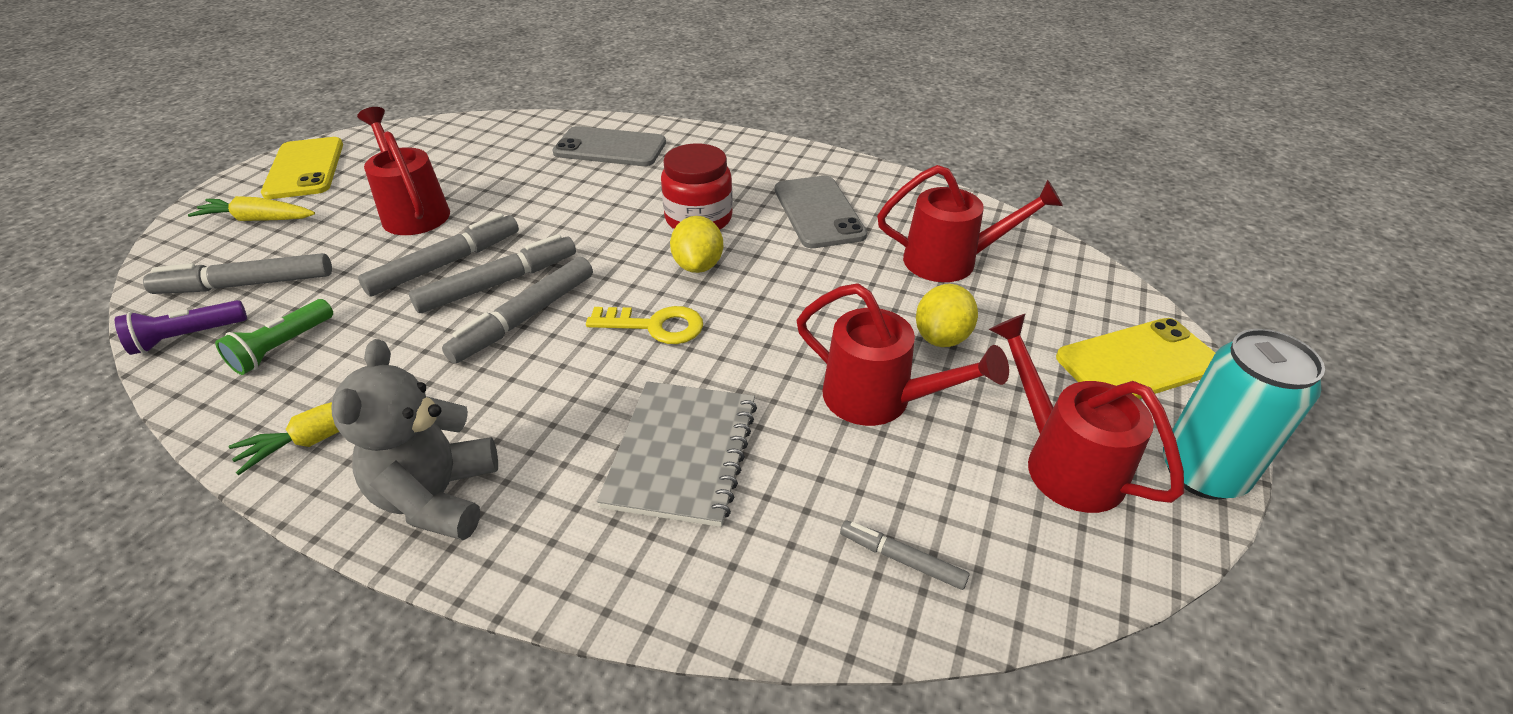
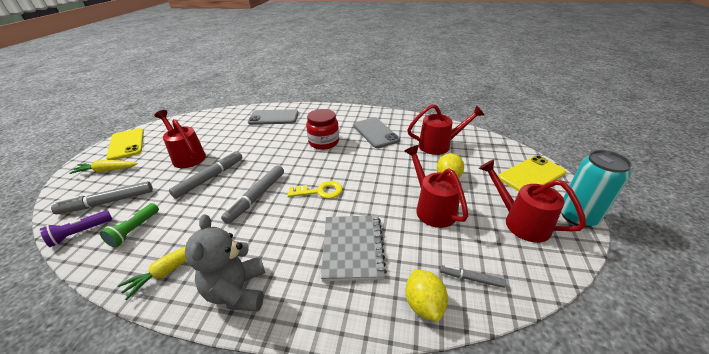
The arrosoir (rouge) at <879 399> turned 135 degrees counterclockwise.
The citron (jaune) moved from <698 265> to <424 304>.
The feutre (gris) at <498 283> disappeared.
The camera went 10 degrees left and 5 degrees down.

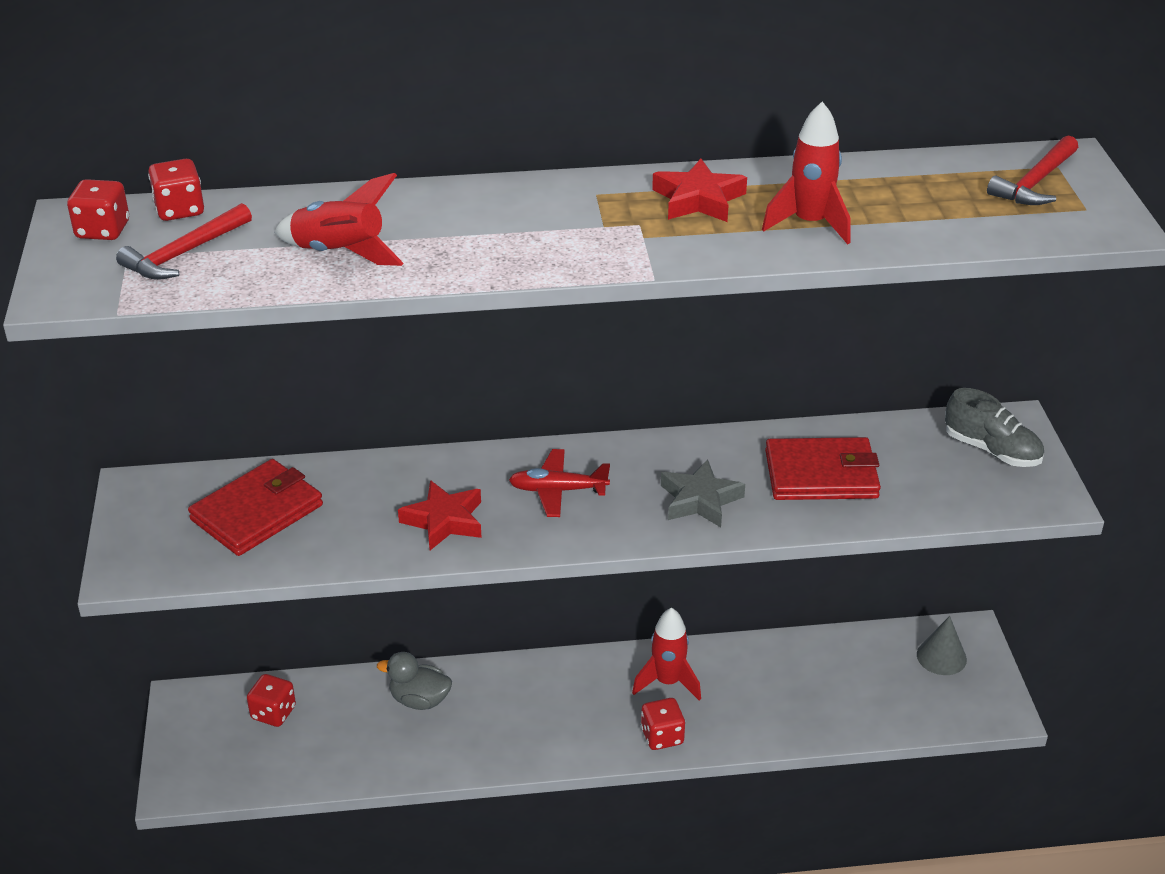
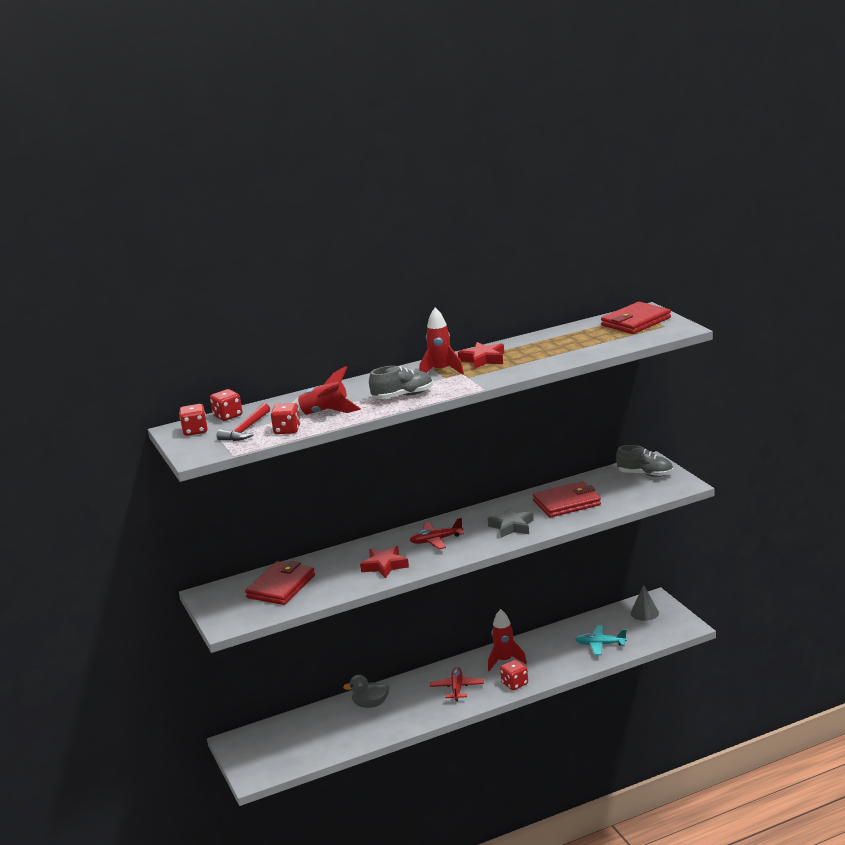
The dé (rouge) moved from <273 713> to <287 430>.
The chaussure (gris) at <403 396> appeared.
The fusée (rouge) moved from <810 224> to <441 371>.
The avion (rouge) at <457 688> appeared.
The avion (turquoise) at <600 644> appeared.
The marteau (rouge) at <1035 182> was replaced by the portefeuille (rouge) at <636 322>.
The camera went 15 degrees left and 15 degrees down.

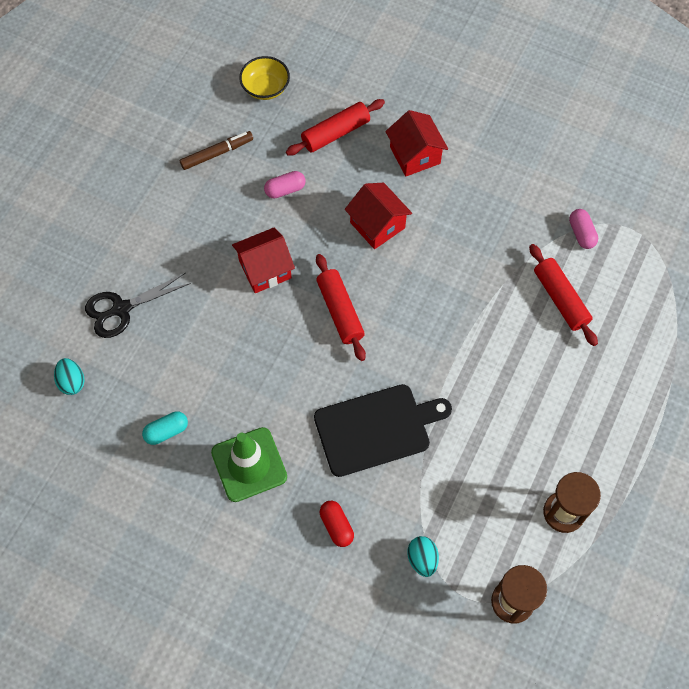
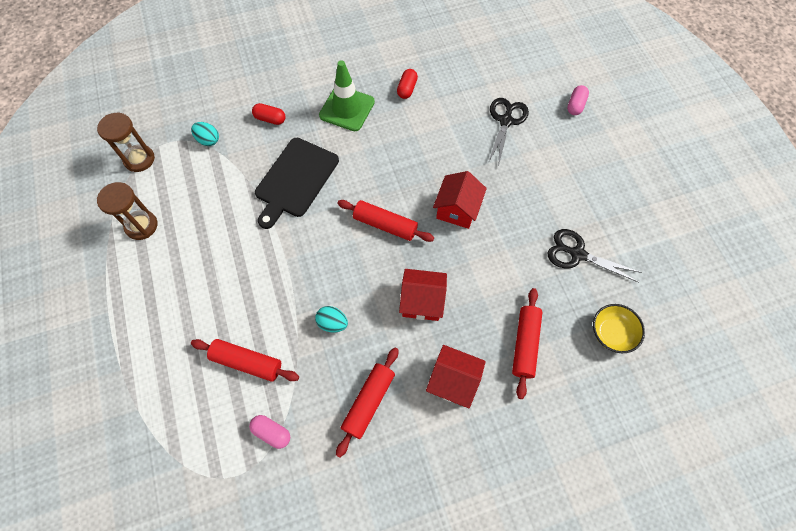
The œuf (turquoise) moved from <72 382> to <332 323>.
The rouleau à pâtisserie (rouge) at <368 402> appeared.
The gélule (turquoise) at <166 431> became the gélule (rouge) at <407 89>.
The feutre (marron) at <217 153> was replaced by the ciseaux (noir) at <577 254>.
The gélule (rose) moved from <285 190> to <575 105>.
The camera went 135 degrees right and 0 degrees up.

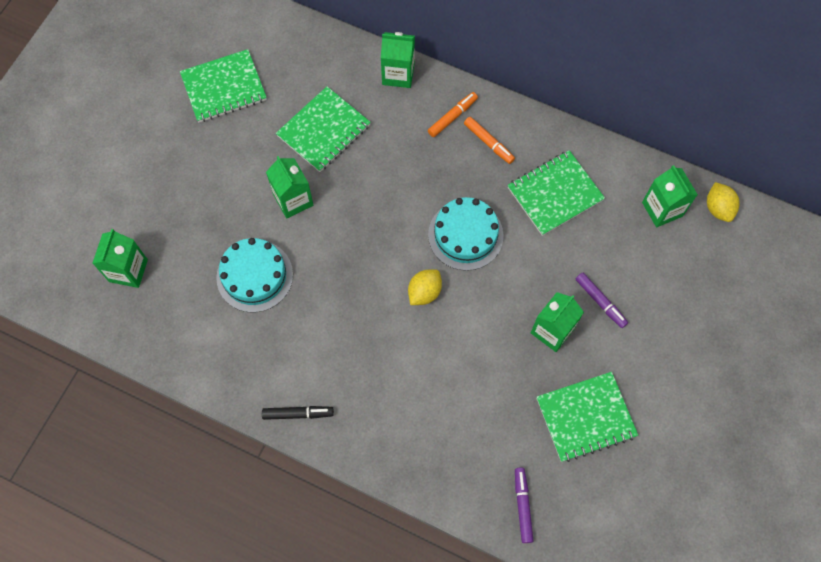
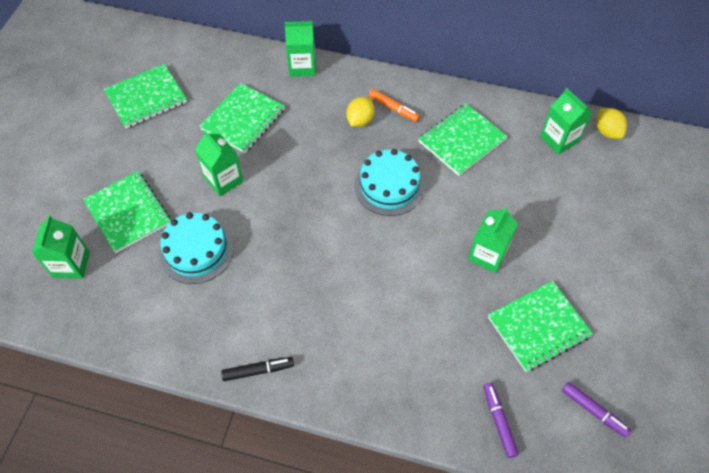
The carnet (vert) at <128 213> appeared.
The citron (jaune) moved from <424 292> to <360 120>.
The feutre (violet) moved from <600 302> to <594 411>.
The feutre (orange) at <452 117> disappeared.
The camera went 10 degrees left and 10 degrees down.

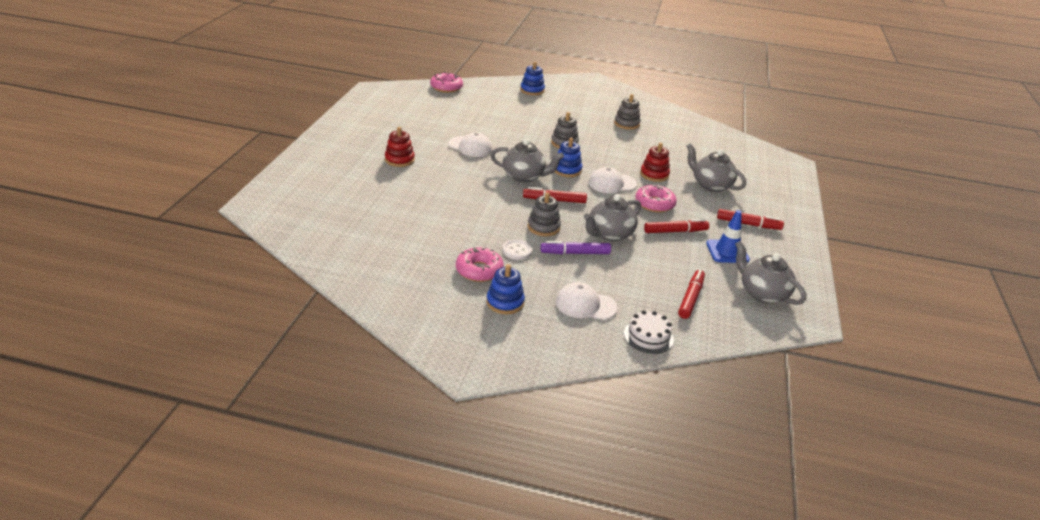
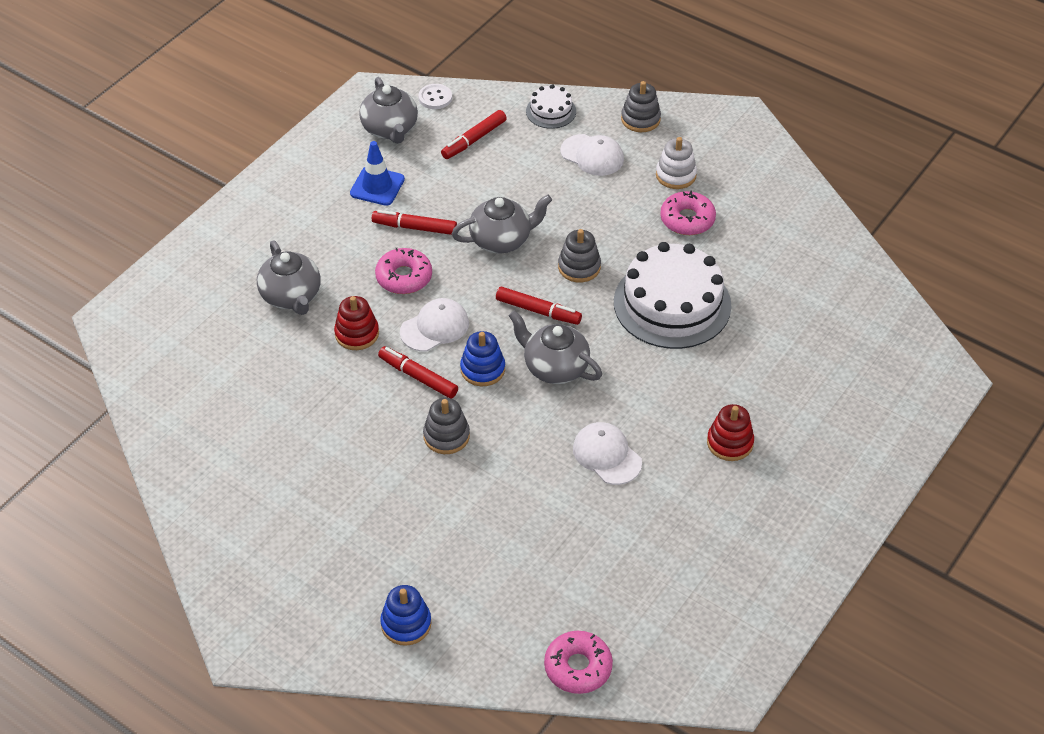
The feutre (rouge) moved from <748 224> to <418 377>.
The casquette (blanc) at <612 184> turned 45 degrees counterclockwise.
The bouton (blanc) moved from <517 251> to <435 98>.
The gâteau (blanc) at <672 304> appeared.
The jouet à empiler (gris) moved from <626 124> to <640 119>.
The jouet à empiler (bleu) at <505 302> became the jouet à empiler (blanc) at <676 175>.
The feutre (violet) at <575 253> disappeared.
The camera went 155 degrees left and 15 degrees up.

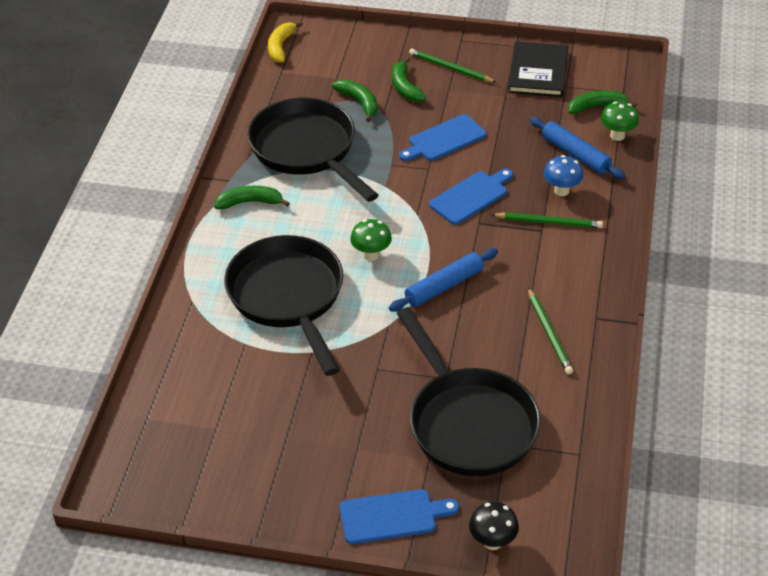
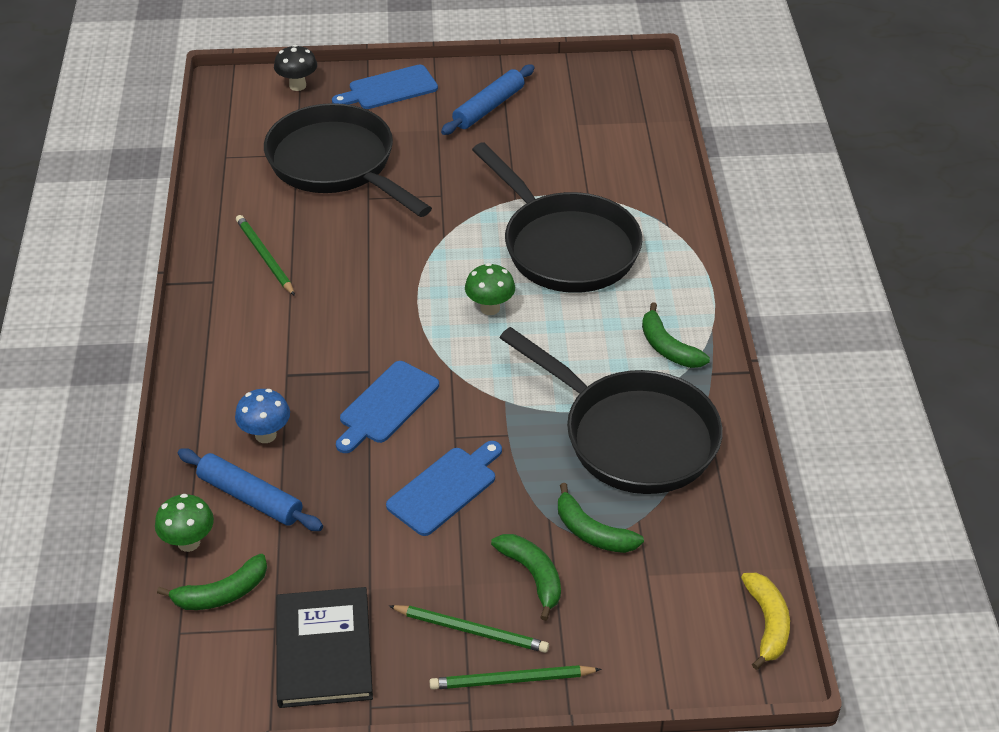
The crayon (vert) moved from <549 222> to <511 680>.
The rouleau à pâtisserie (bleu) moved from <444 286> to <488 107>.
The banane (vert) at <249 202> turned 75 degrees clockwise.
The camera went 165 degrees right and 0 degrees up.

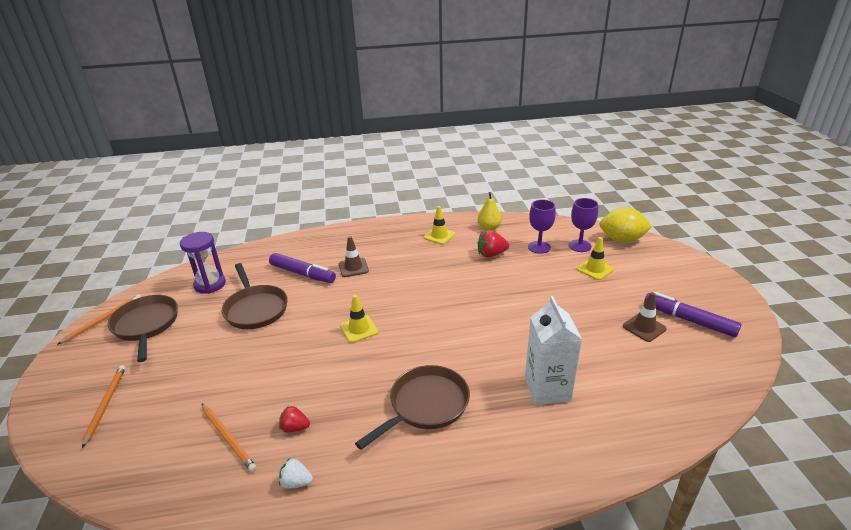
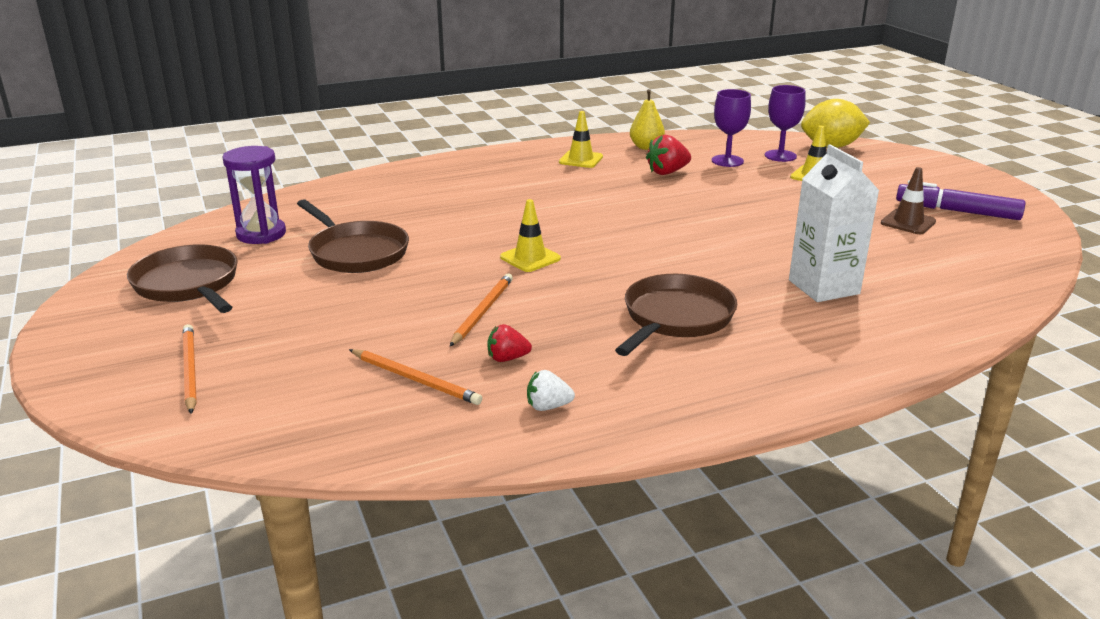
The crayon (orange) moved from <104 319> to <482 311>.
The feutre (violet) at <302 274> disappeared.
The cône de chantier (marron) at <353 267> disappeared.
The camera went 15 degrees left and 5 degrees down.

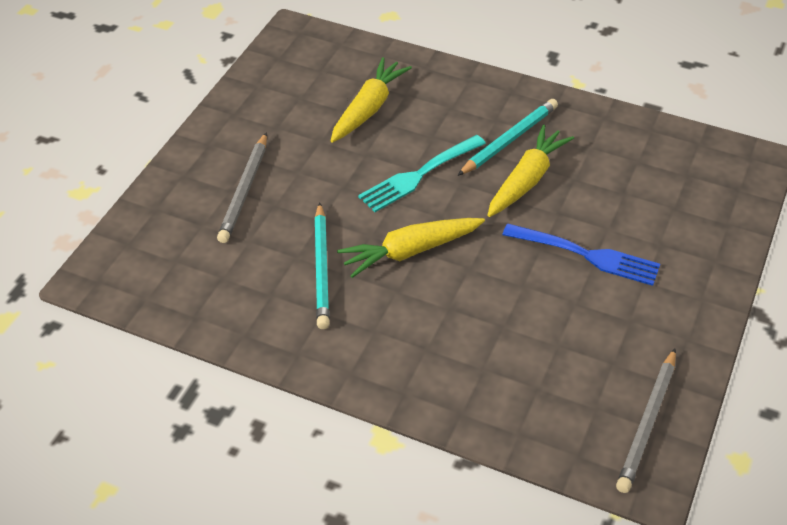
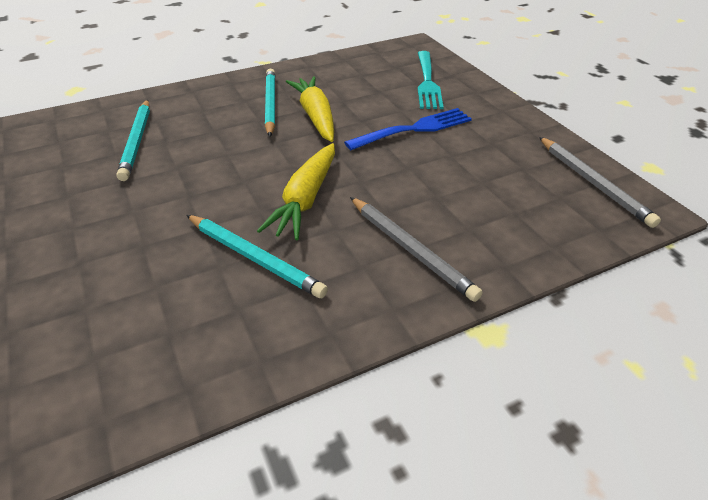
The carotte (jaune) at <368 108> was replaced by the crayon (turquoise) at <137 141>.
The crayon (gris) moved from <244 191> to <411 249>.
The fourchette (turquoise) moved from <419 174> to <427 82>.
The camera went 50 degrees left and 5 degrees down.

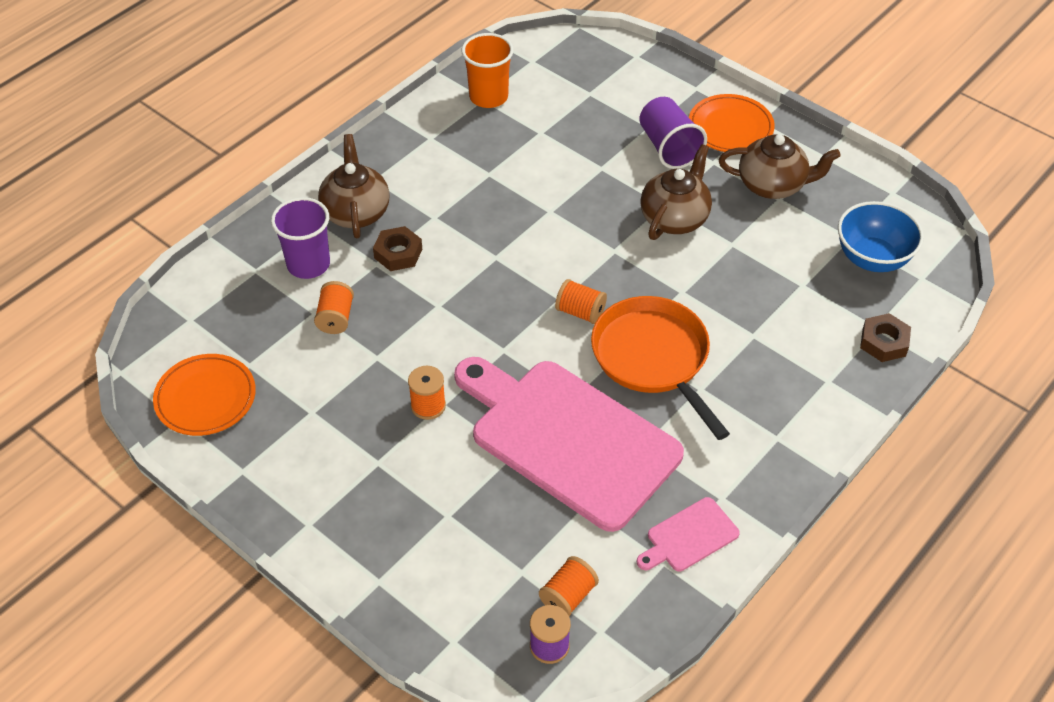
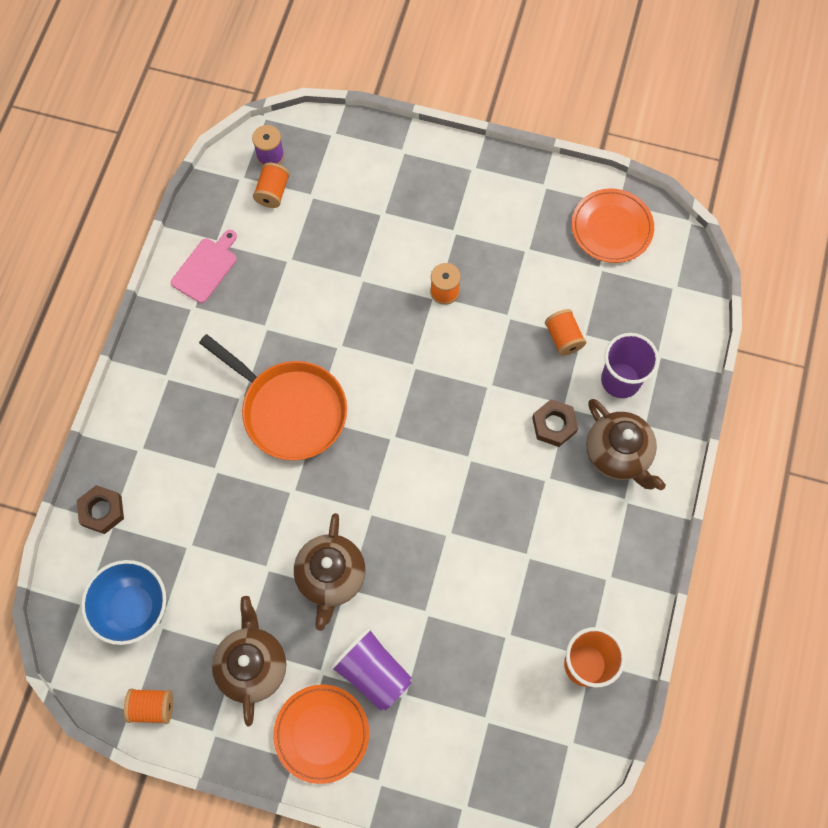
The bobine (orange) moved from <580 312> to <152 707>.
The théière (marron) at <773 185> turned 105 degrees clockwise.
The planche à découper (rose) at <568 438> disappeared.
The camera went 155 degrees right and 20 degrees up.

